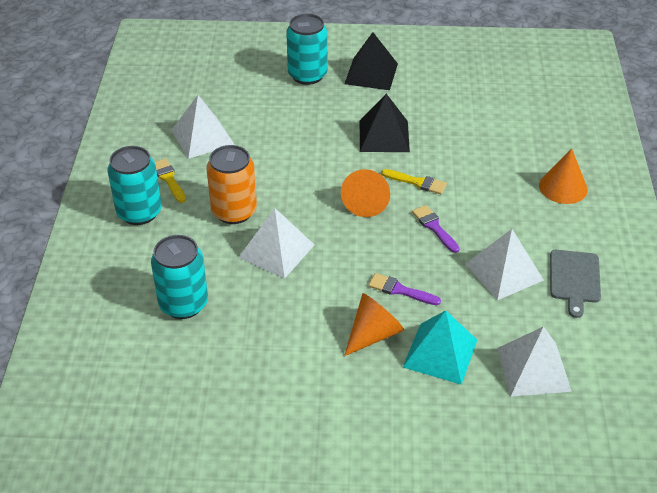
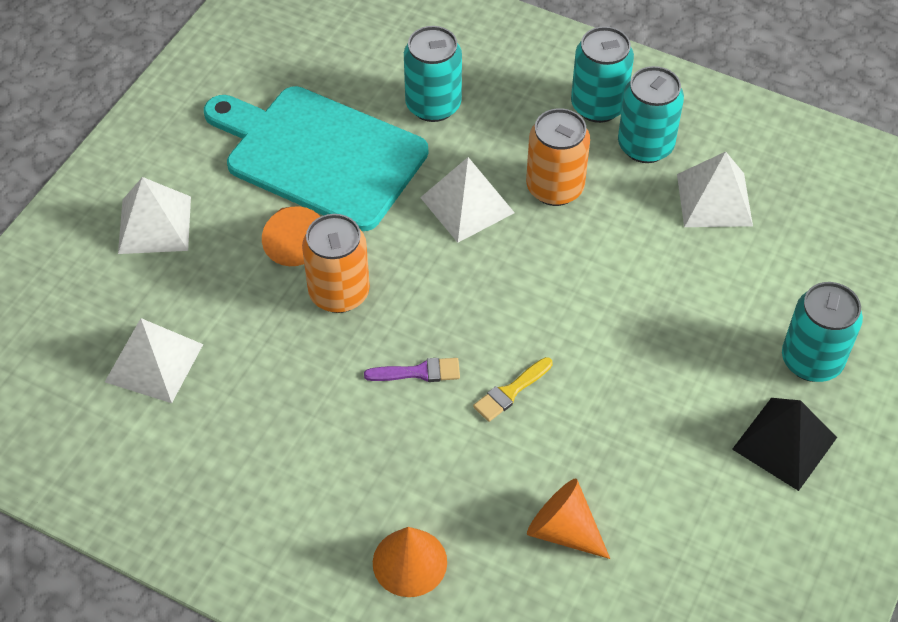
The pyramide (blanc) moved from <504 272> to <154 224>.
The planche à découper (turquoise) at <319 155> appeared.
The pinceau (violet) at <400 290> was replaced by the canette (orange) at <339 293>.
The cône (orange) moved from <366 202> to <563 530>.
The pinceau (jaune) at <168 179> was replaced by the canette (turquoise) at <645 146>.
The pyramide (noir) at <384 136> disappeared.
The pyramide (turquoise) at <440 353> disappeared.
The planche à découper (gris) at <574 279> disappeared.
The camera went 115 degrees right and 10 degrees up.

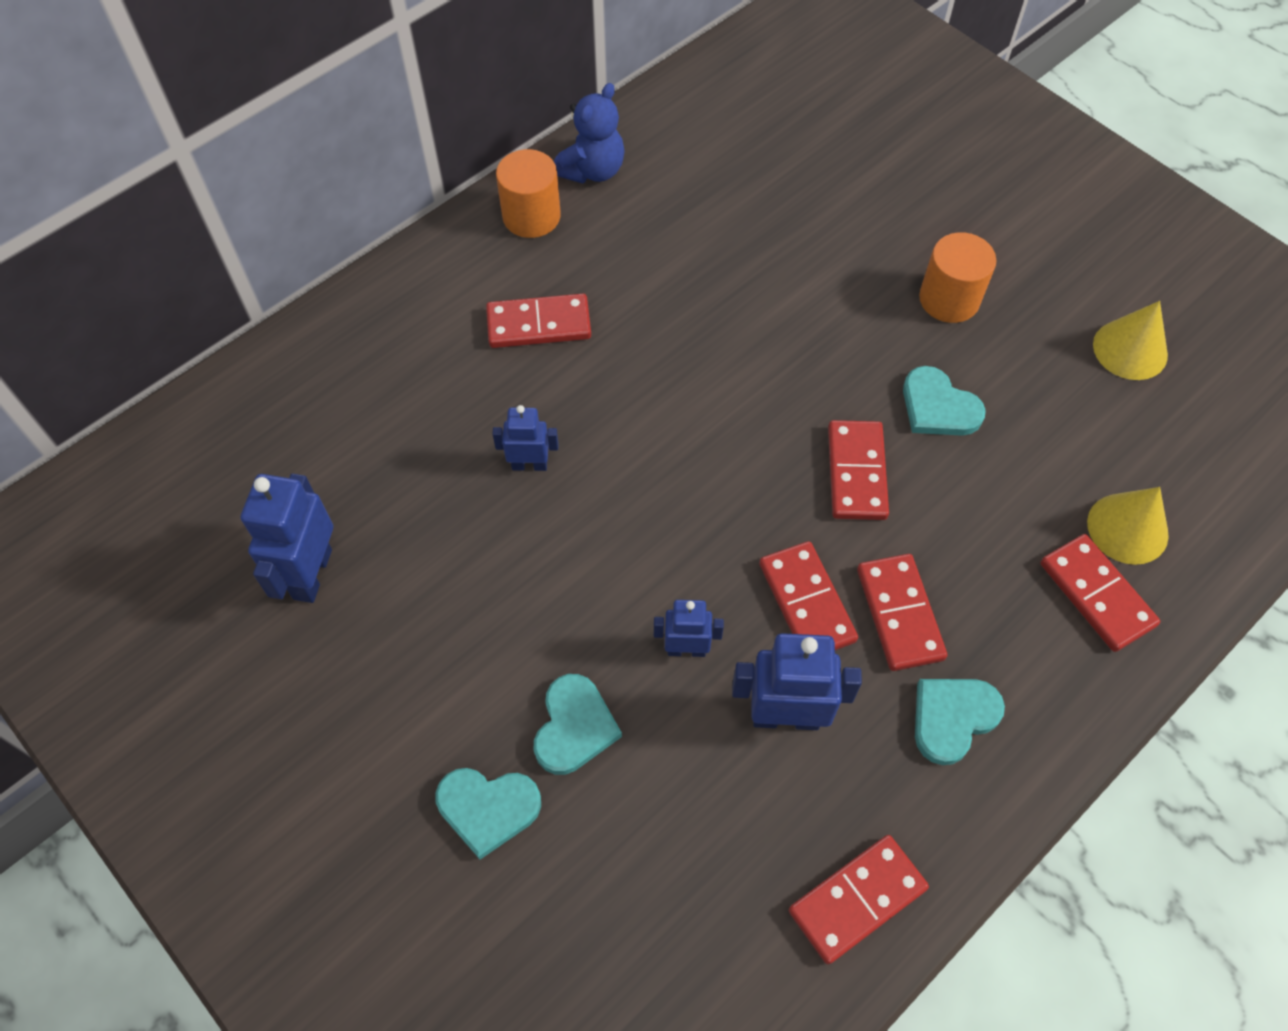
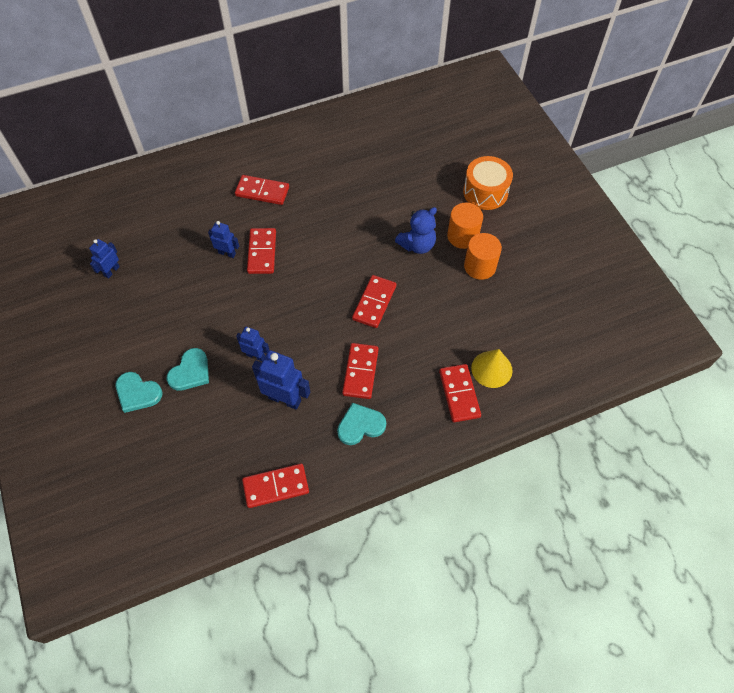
The robot (bleu) at <311 574> changed to 0.59 times the size.
The domino (rouge) moved from <807 602> to <262 252>.
The ours en peluche (bleu) moved from <592 170> to <417 245>.
The tambour (orange) at <485 192> appeared.
The cylindre (orange) moved from <531 216> to <480 266>.
The cœur (turquoise) at <938 407> disappeared.
The cône (jaune) at <1130 349> disappeared.
The camera went 20 degrees right and 0 degrees up.

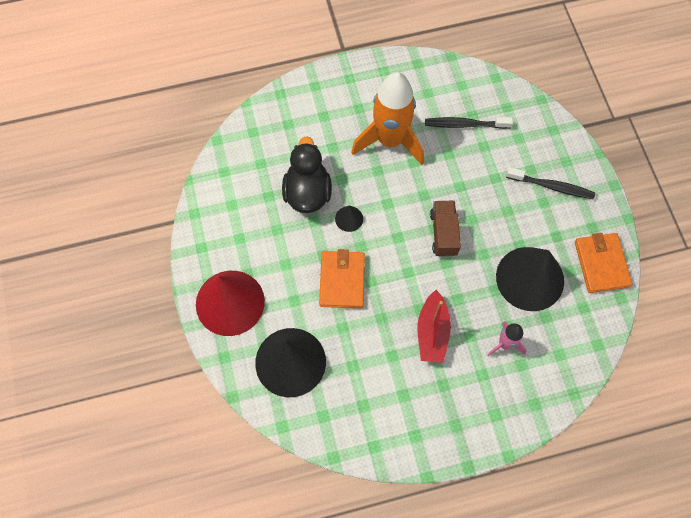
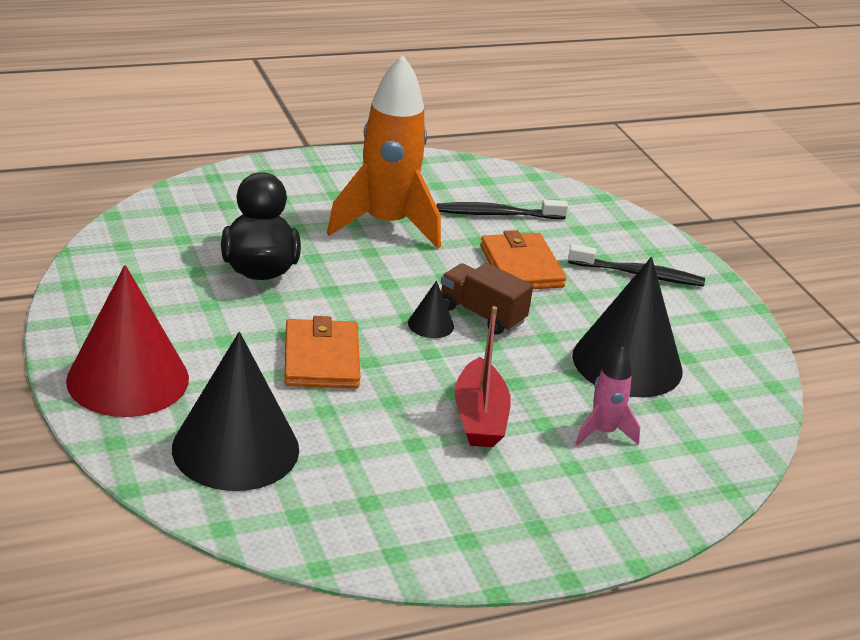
The cône (noir) moved from <349 218> to <431 324>.
The camion (marron) at <443 233> turned 45 degrees counterclockwise.
The portefeuille (orange) moved from <601 264> to <521 266>.
The camera went 10 degrees left and 35 degrees down.

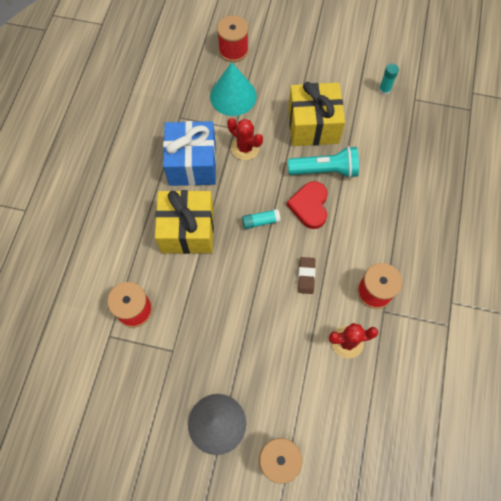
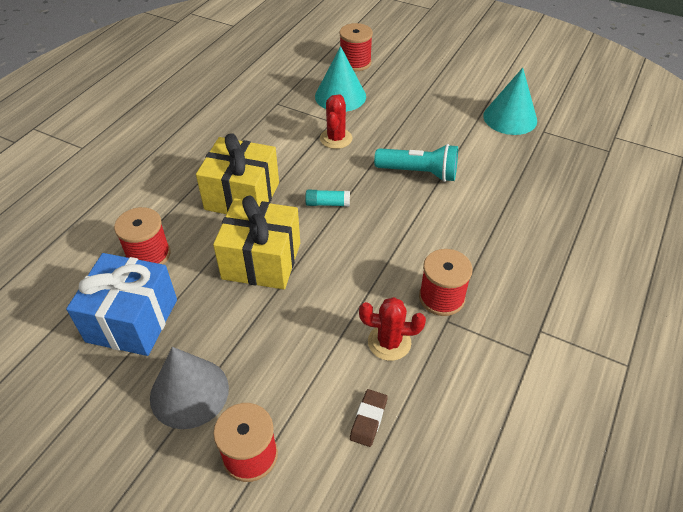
The cadeau (bleu) moved from <192 164> to <132 320>.
The cadeau (jaune) moved from <313 126> to <261 261>.
The cactus (rouge) at <245 148> turned 45 degrees clockwise.
The gomme (marron) moved from <306 276> to <368 419>.
The bâton de colle (turquoise) at <384 90> was replaced by the cône (turquoise) at <510 118>.
The cœur (rouge) at <309 206> disappeared.
The camera went 15 degrees right and 20 degrees down.

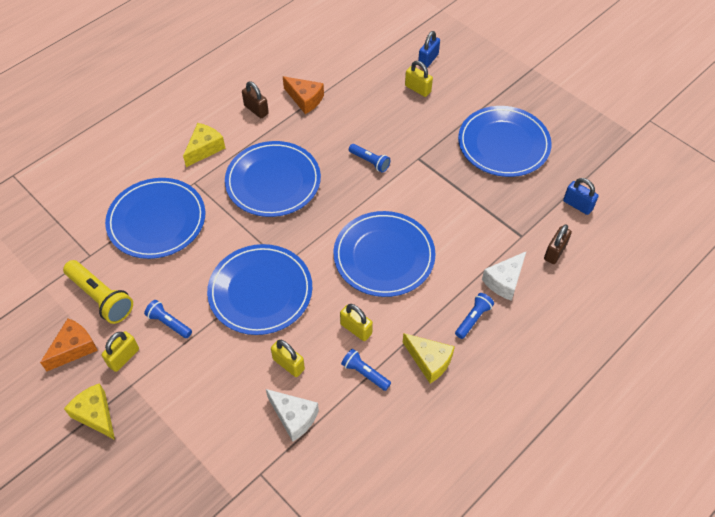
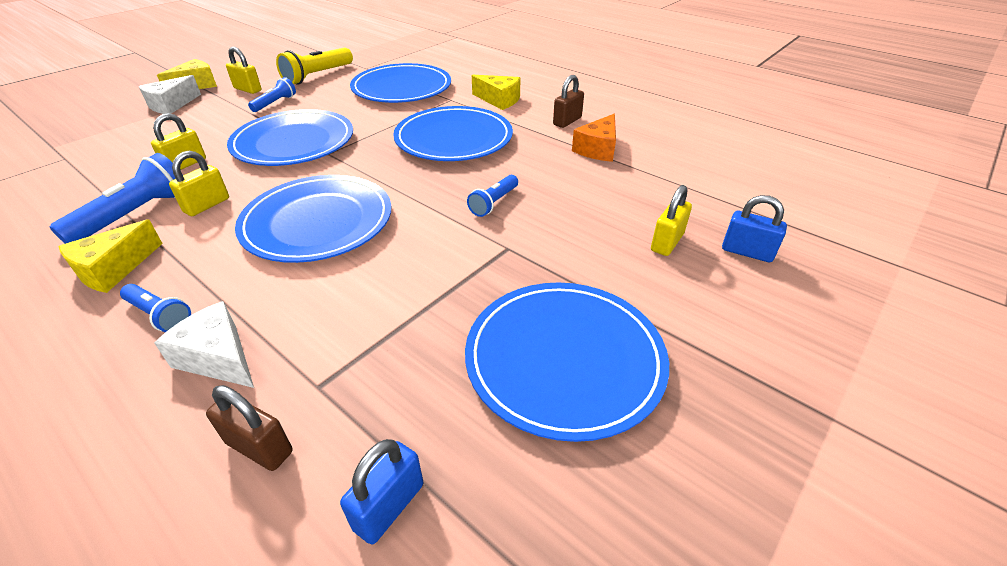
The lampe de poche (bleu) at <365 373> changed to 1.71 times the size.
The fromage (blanc) moved from <294 417> to <171 105>.
The fromage (orange) at <74 348> disappeared.
The camera went 85 degrees right and 15 degrees down.

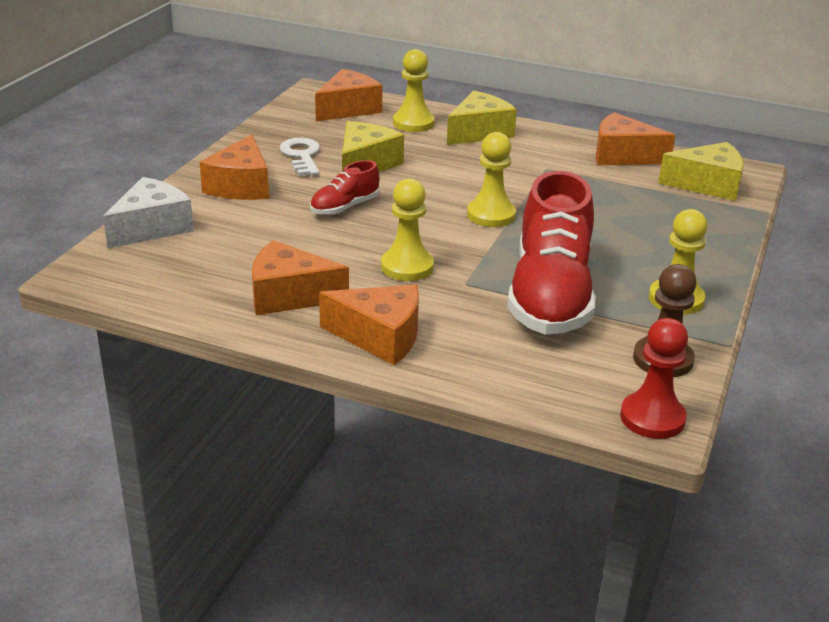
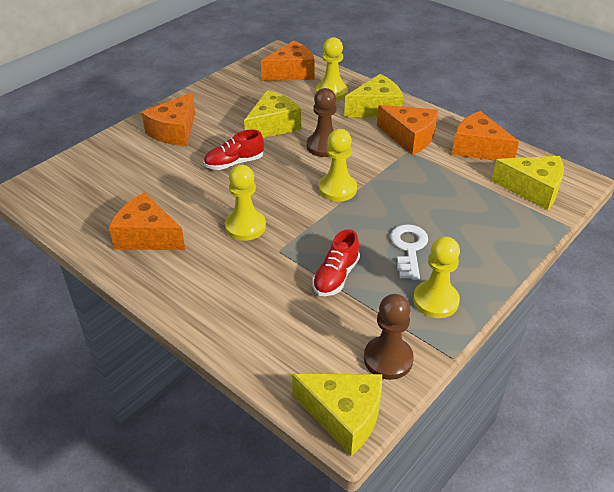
The pion (rouge) at <652 418> was replaced by the fromage (jaune) at <344 416>.
The pion (marron) at <324 146> appeared.
The chaussure (rouge) at <550 296> changed to 0.47 times the size.
The fromage (orange) moved from <380 337> to <409 137>.
The clé (blanc) moved from <302 156> to <409 248>.
The fromage (blanc) at <152 227> disappeared.
The camera went 20 degrees right and 10 degrees up.

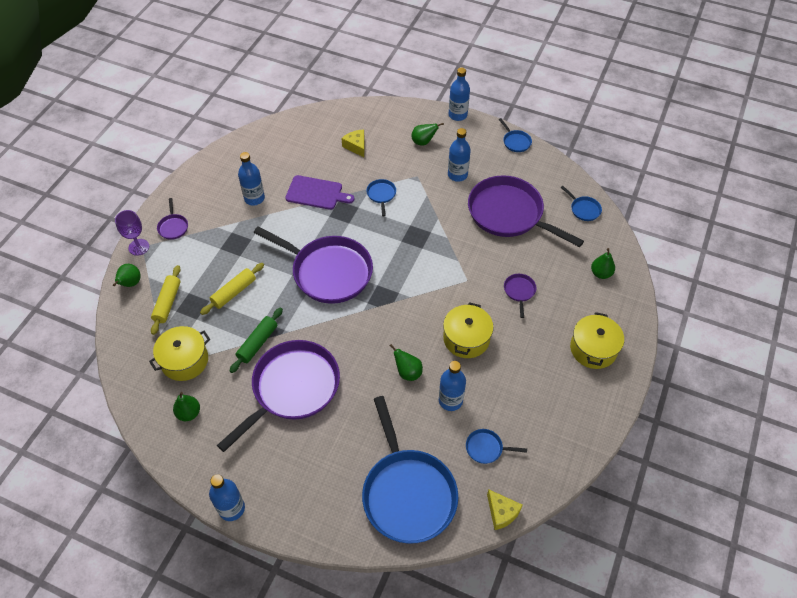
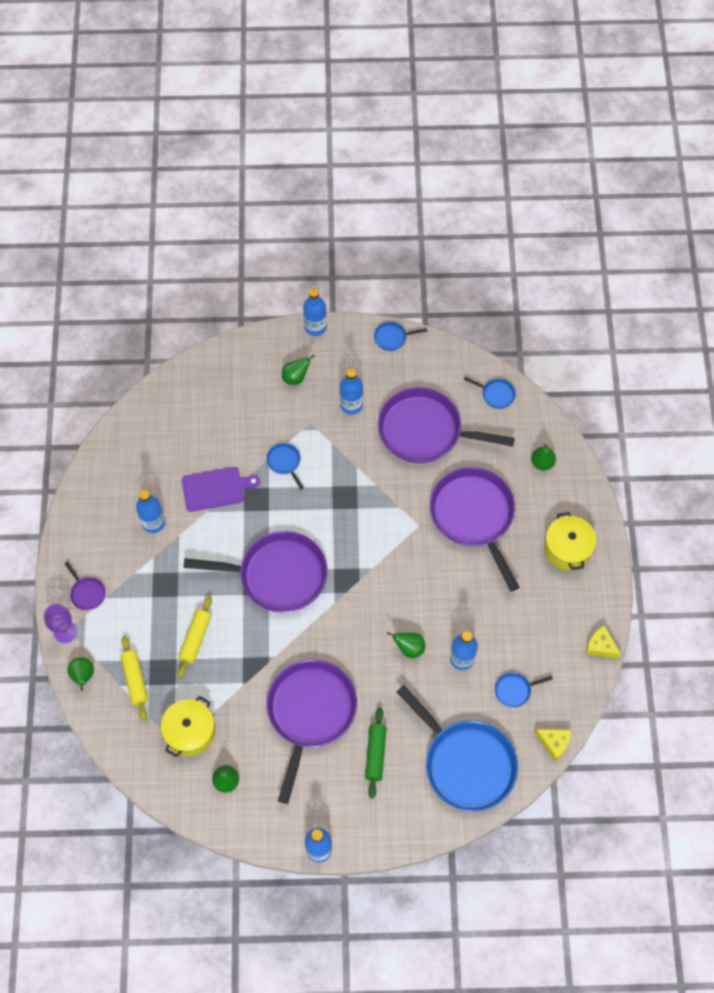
The rouleau à pâtisserie (vert) moved from <257 343> to <375 754>.
The poêle (bleu) at <515 142> turned 135 degrees clockwise.
The poêle (violet) at <519 291> changed to 2.48 times the size.
The fromage (jaune) moved from <356 146> to <600 646>.
The marmite (jaune) at <466 338> disappeared.
The camera went 25 degrees left and 10 degrees up.

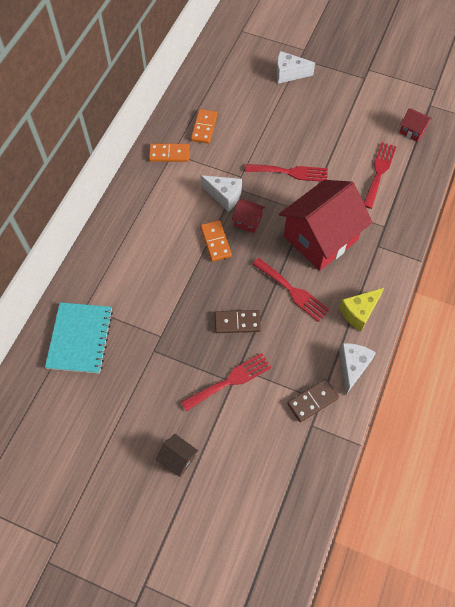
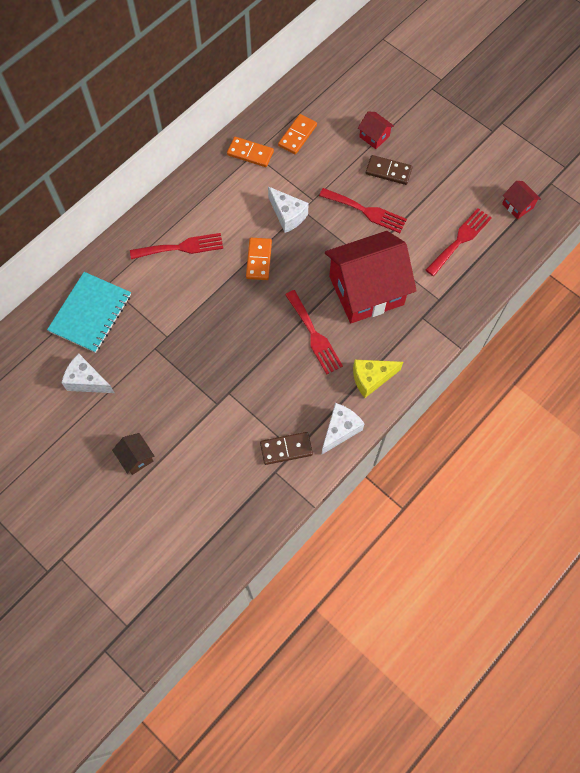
The fromage (blanc) moved from <289 74> to <87 381>.
The fourchette (rouge) moved from <230 381> to <181 247>.
The maison (rouge) moved from <248 221> to <374 136>.
The domino (marron) moved from <237 322> to <388 171>.
The camera went 20 degrees right and 5 degrees up.

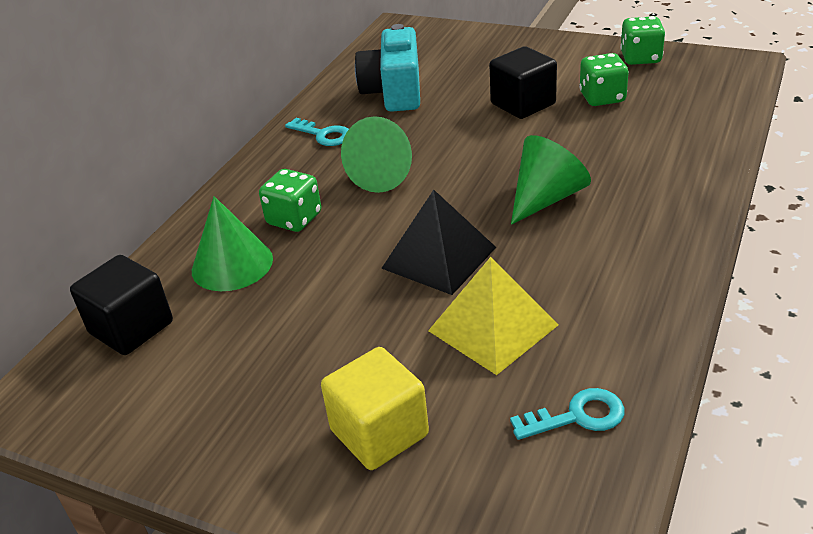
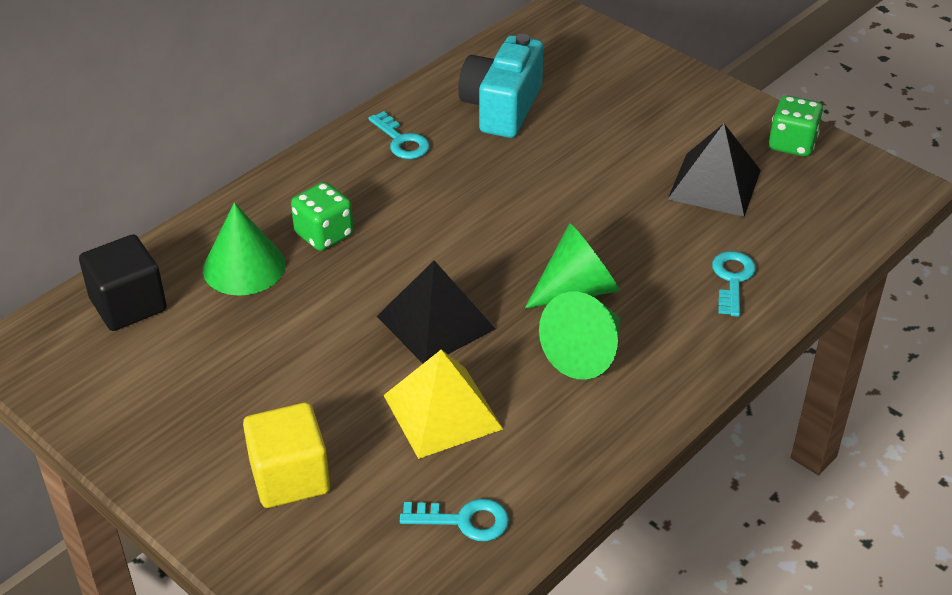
The cône (vert) moved from <384 175> to <585 353>.
The dé (vert) at <602 98> was replaced by the pyramide (noir) at <714 184>.
The clé (turquoise) at <732 279> appeared.
The cube (noir) at <523 104> disappeared.
The camera went 15 degrees right and 5 degrees up.

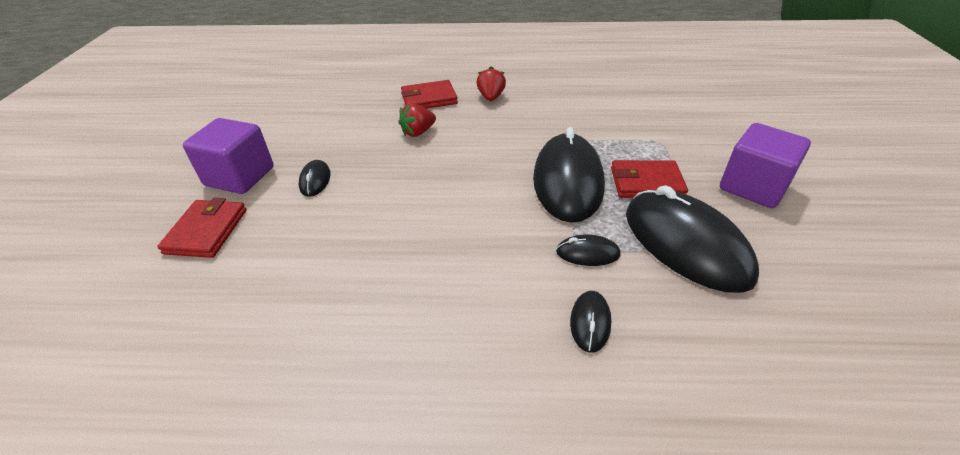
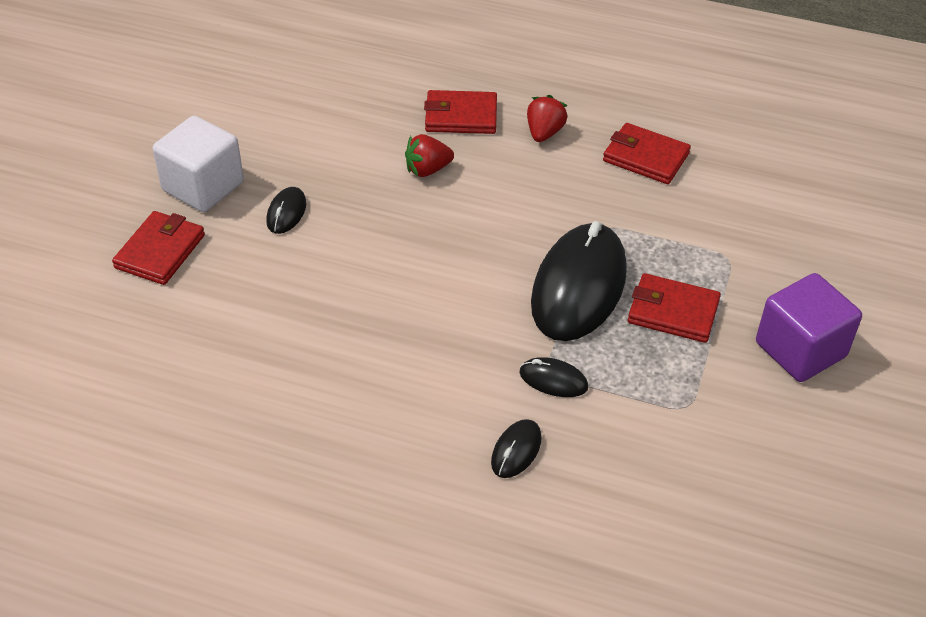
The cube (violet) at <240 176> became the cube (blanc) at <203 186>.
The portefeuille (rouge) at <645 157> appeared.
The souris (noir) at <685 244> disappeared.
The camera went 15 degrees right and 5 degrees up.

